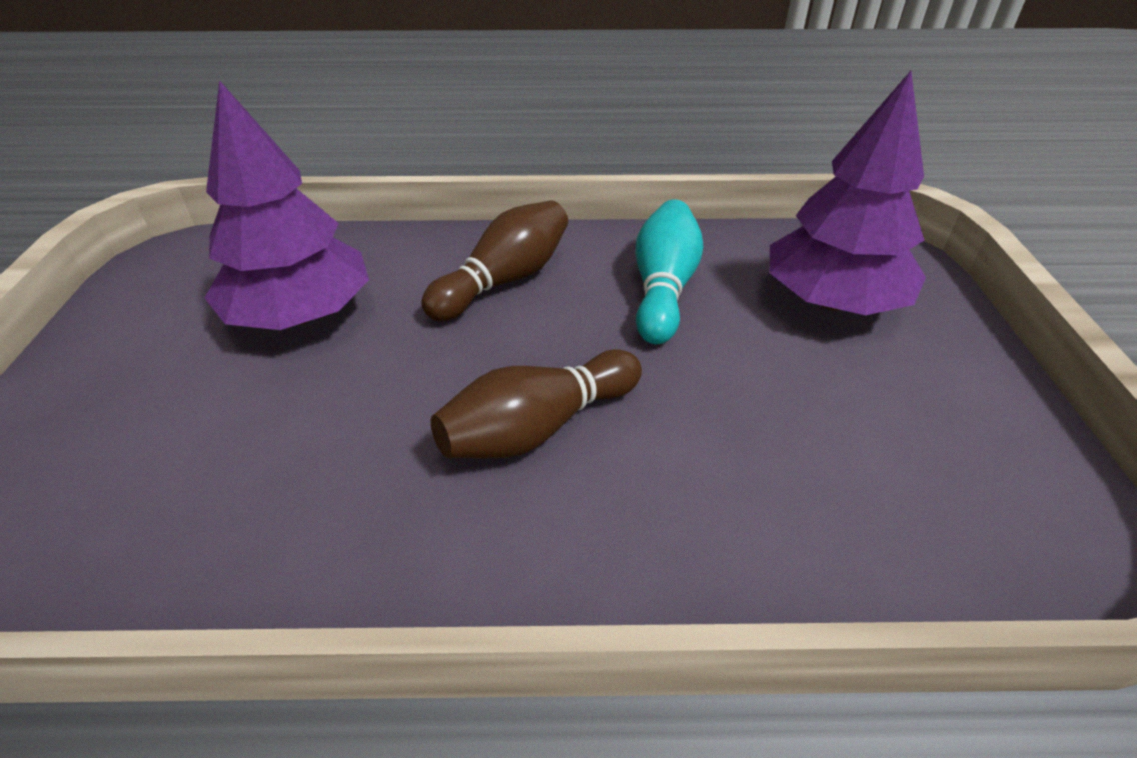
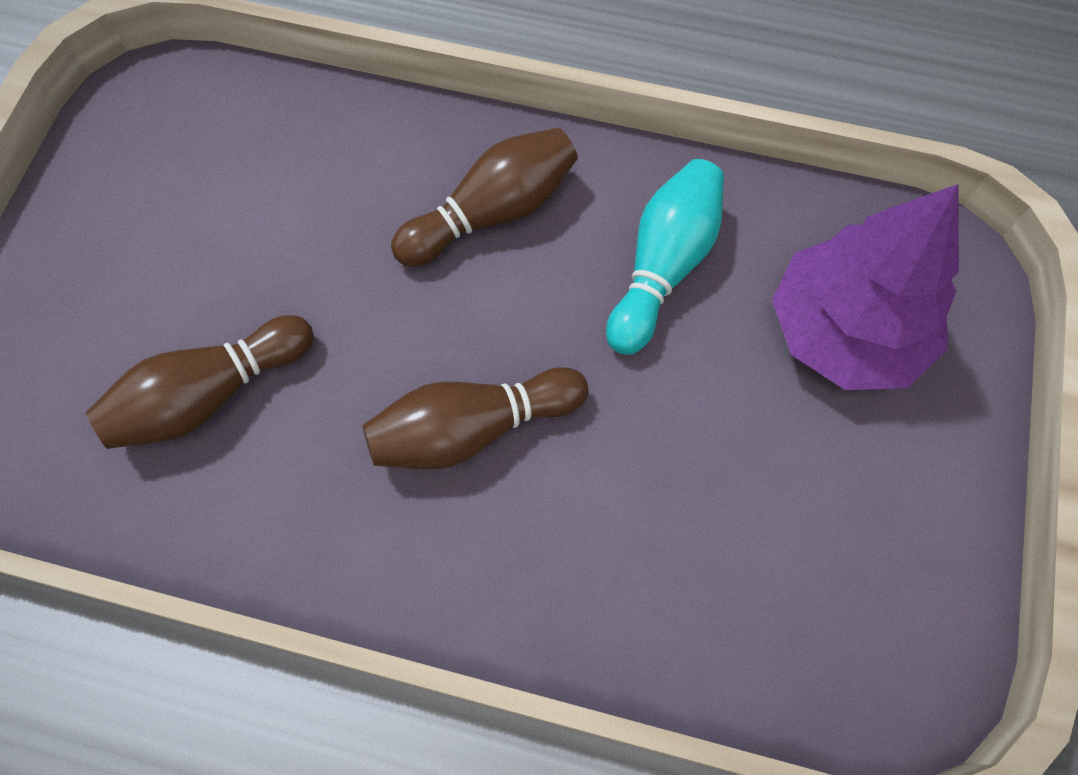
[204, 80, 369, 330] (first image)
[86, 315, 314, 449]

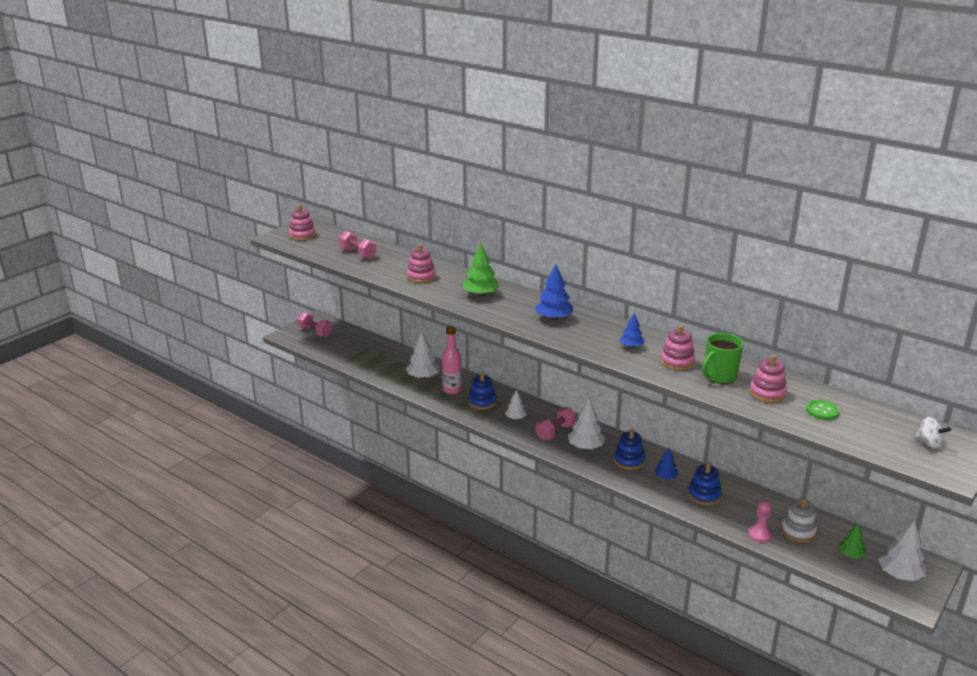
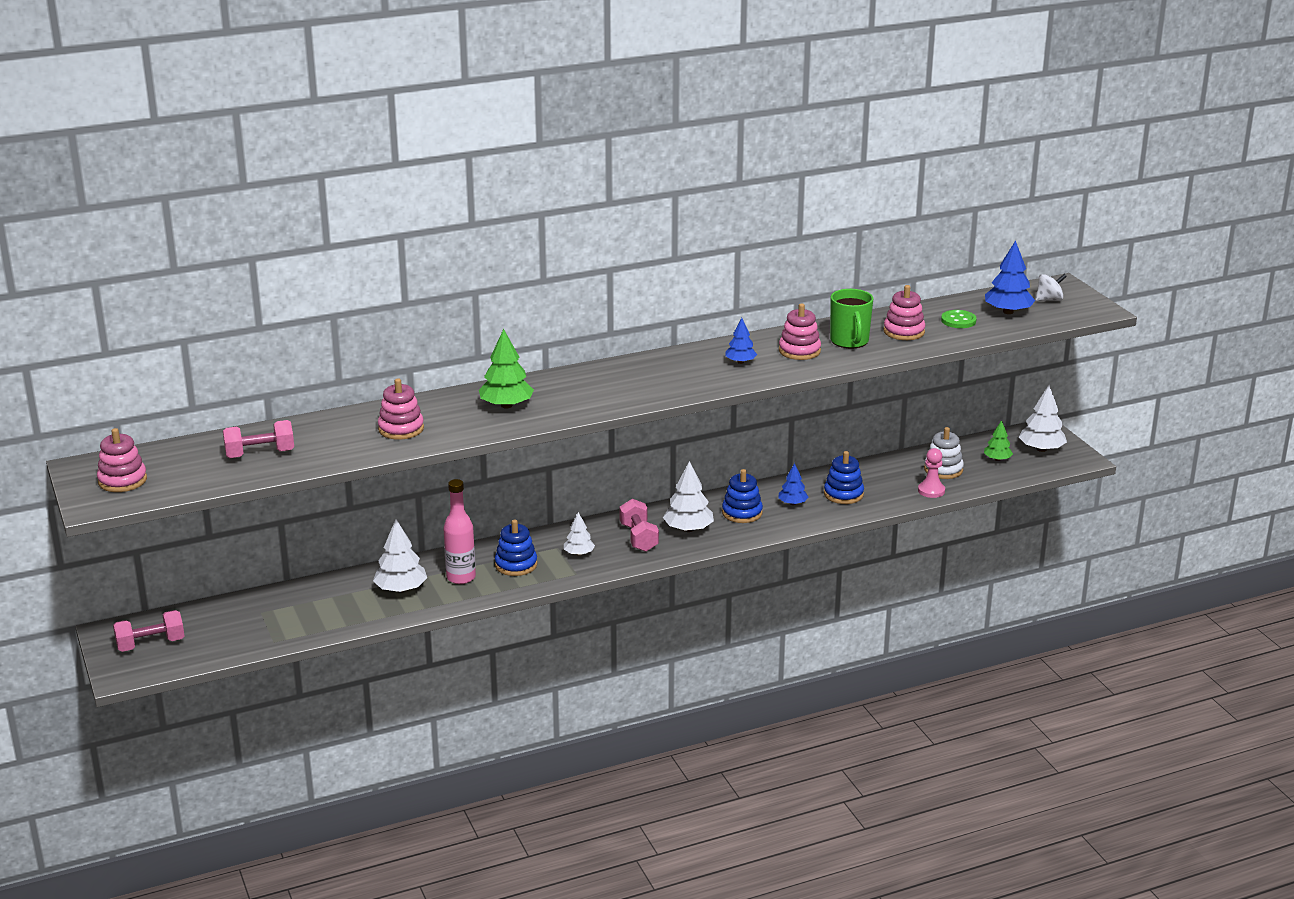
[985, 240, 1035, 314]

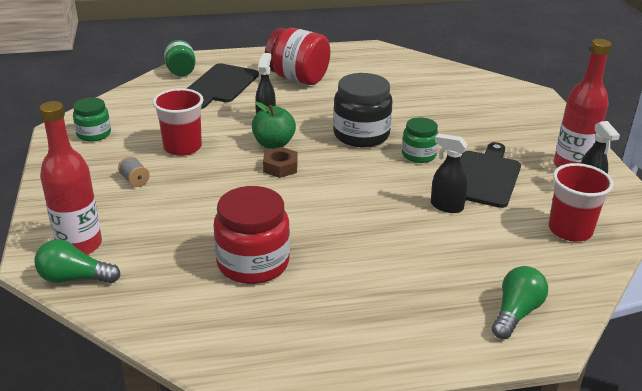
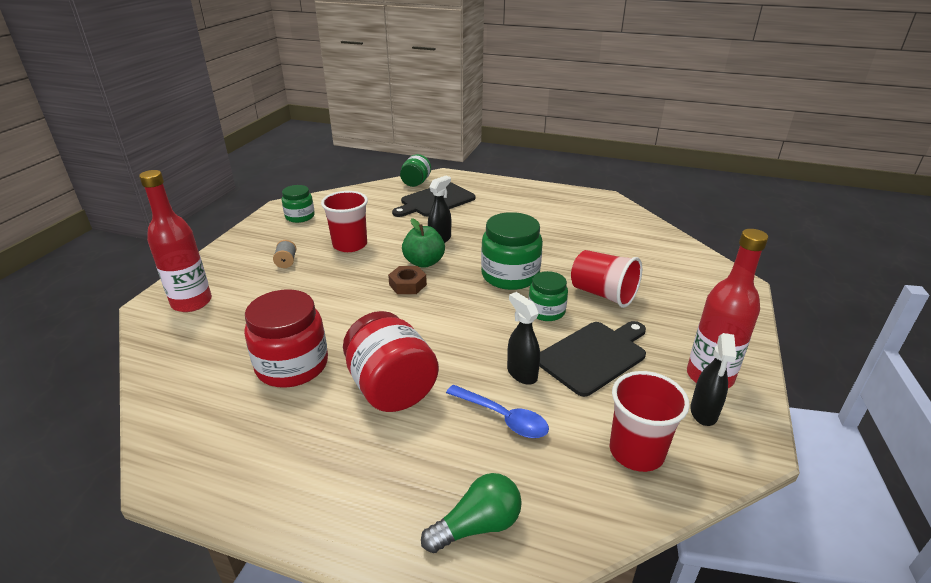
[34, 239, 120, 283] (first image)
[446, 385, 549, 438]
[571, 250, 642, 308]
[343, 311, 439, 412]
[481, 212, 543, 290]

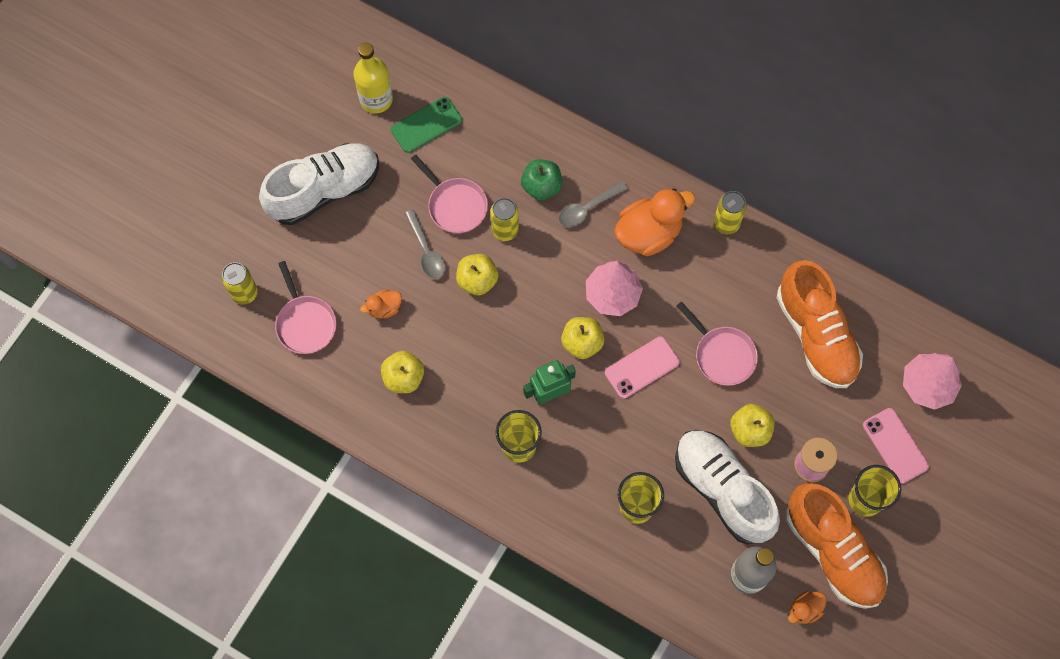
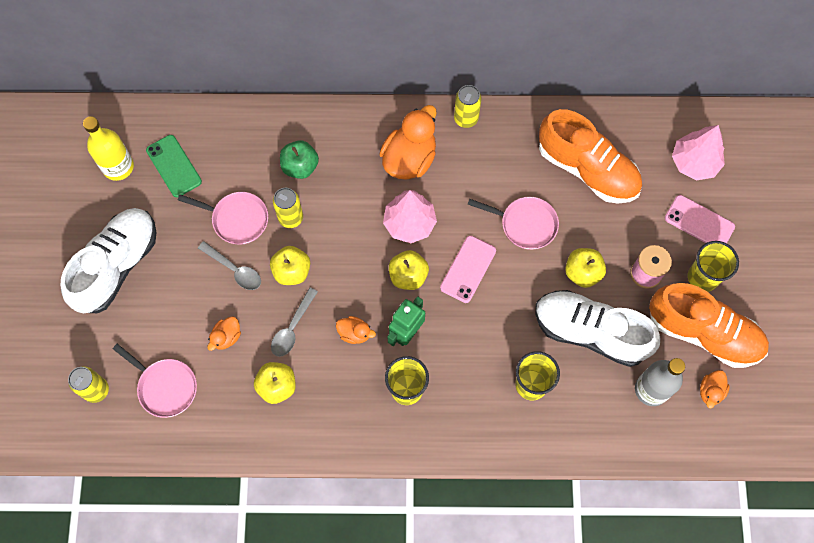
[336, 316, 376, 344]
[271, 287, 318, 357]
[146, 135, 202, 197]

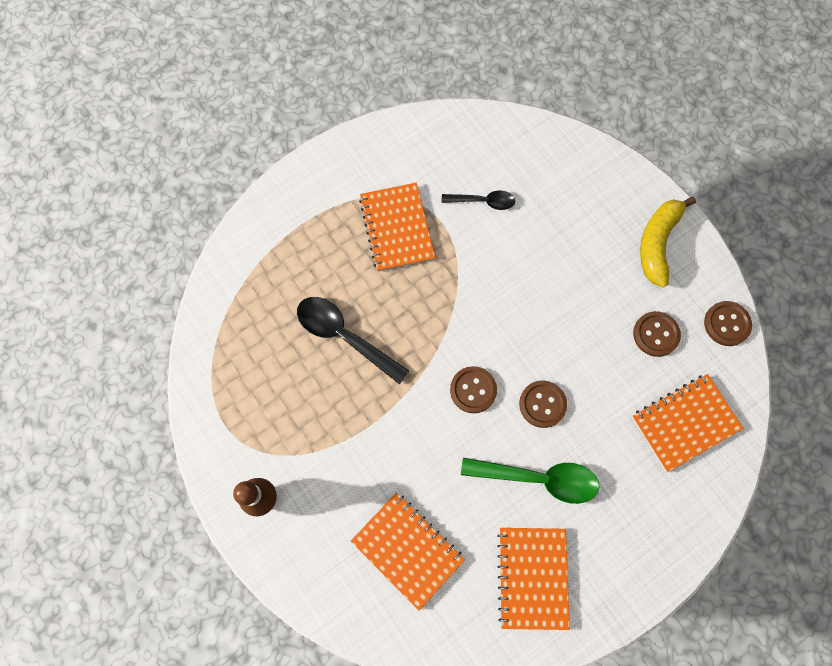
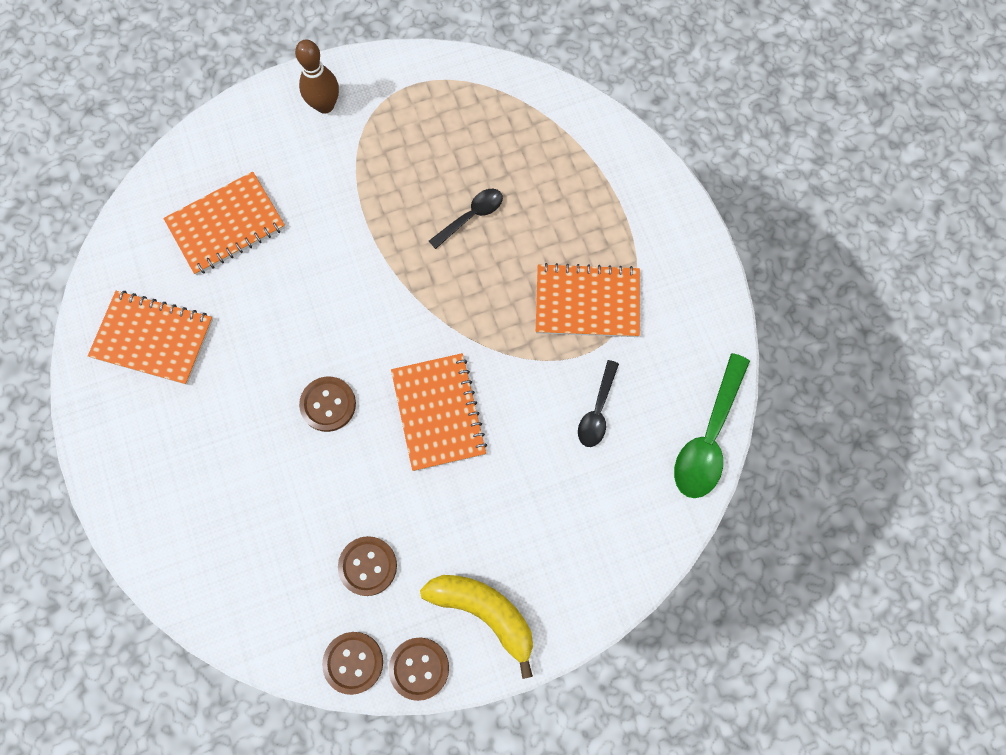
[389, 638, 449, 701]
[674, 353, 750, 498]
[391, 353, 487, 471]
[429, 189, 503, 249]

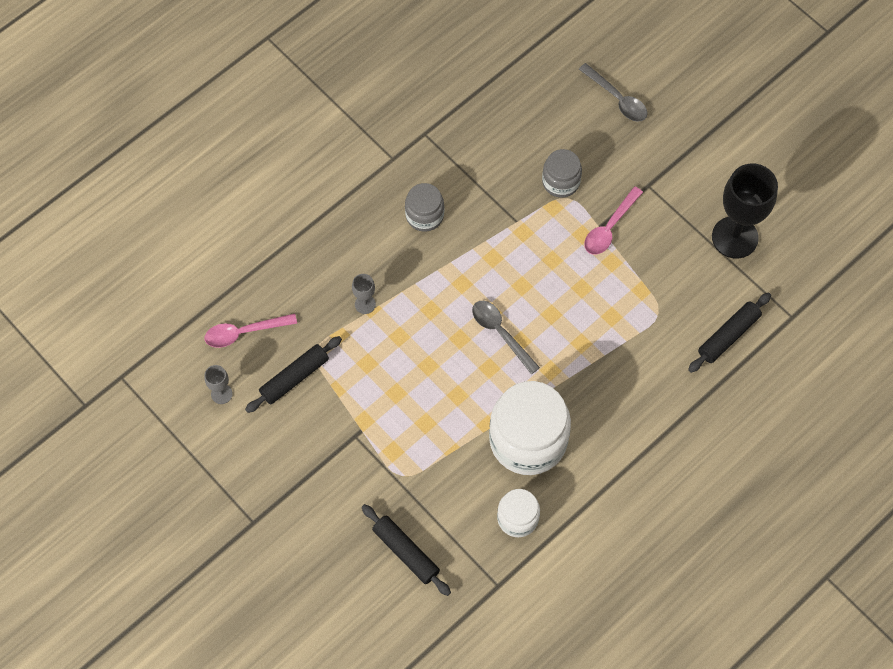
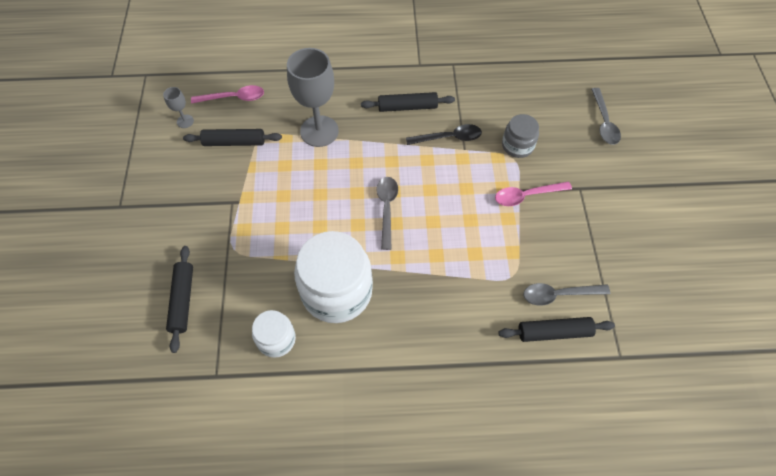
[712, 163, 778, 259] (first image)
[406, 124, 482, 145]
[524, 283, 610, 306]
[361, 92, 455, 112]
[191, 85, 264, 104]
[287, 48, 339, 147]

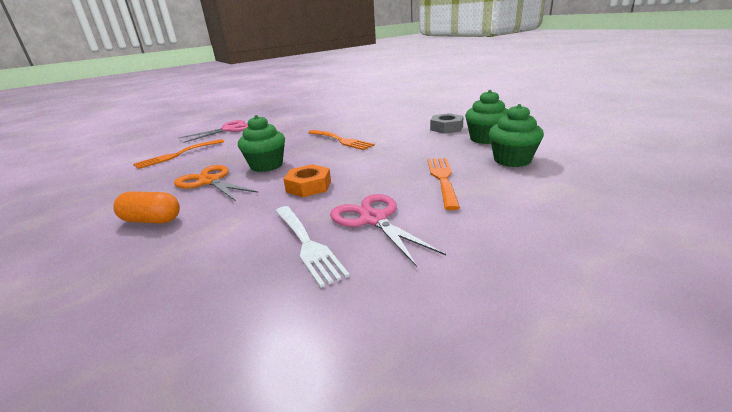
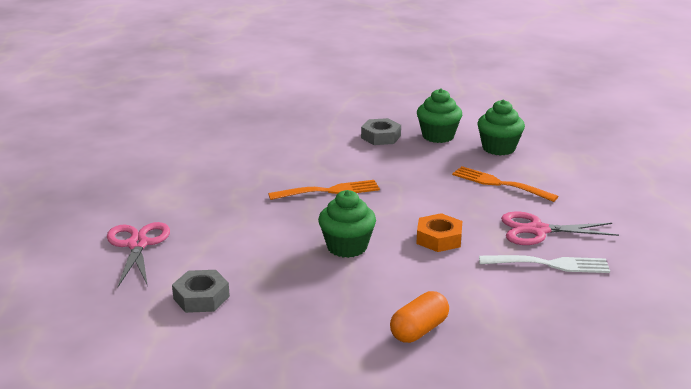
[174, 165, 258, 201] (first image)
[172, 270, 230, 313]

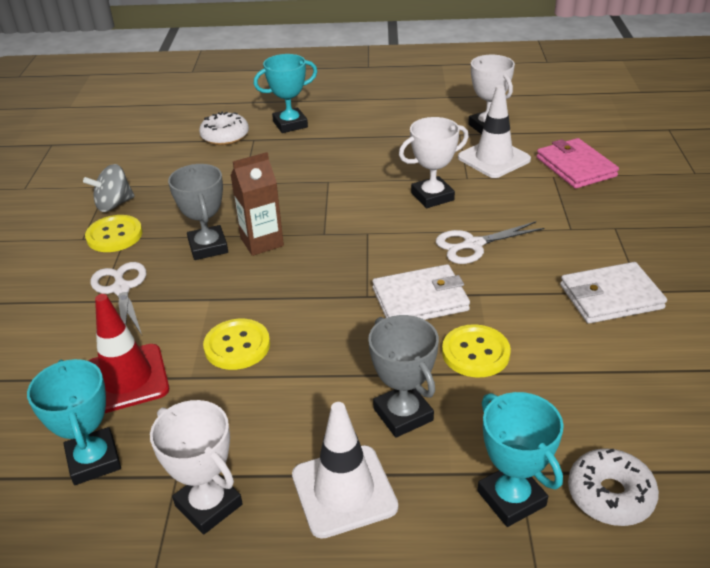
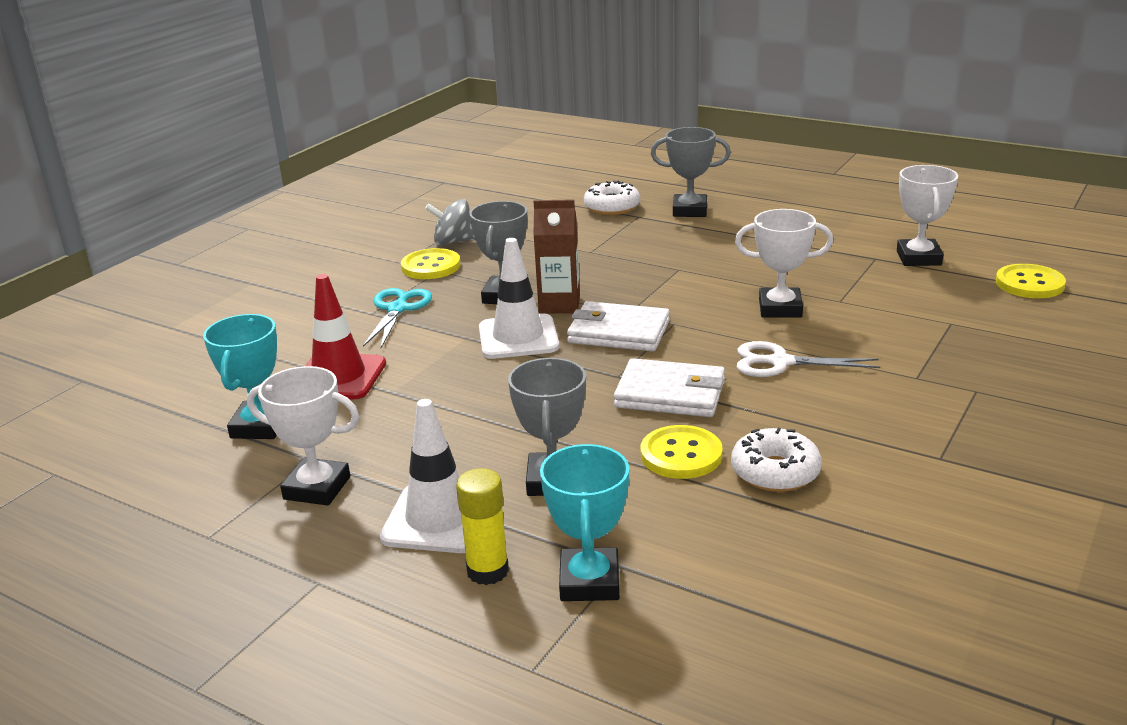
[536, 138, 619, 189] (first image)
[456, 468, 509, 585]
[996, 264, 1066, 298]
[479, 238, 559, 359]
[567, 301, 670, 352]
[731, 428, 822, 492]
[363, 288, 432, 348]
[651, 127, 731, 217]
[247, 366, 360, 505]

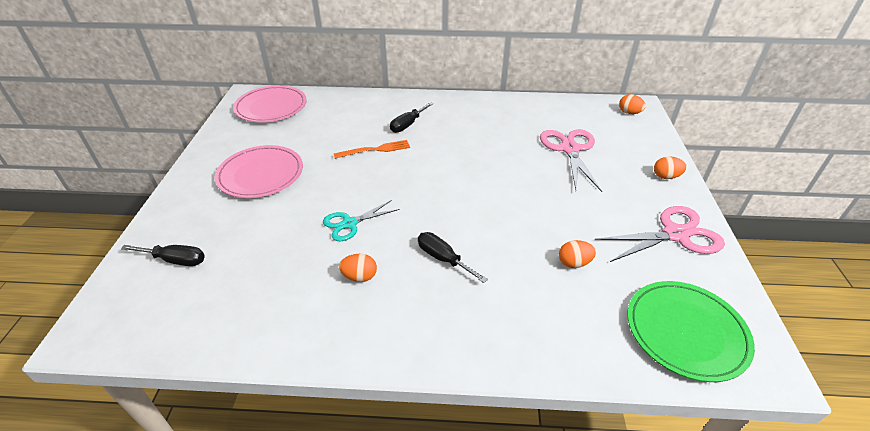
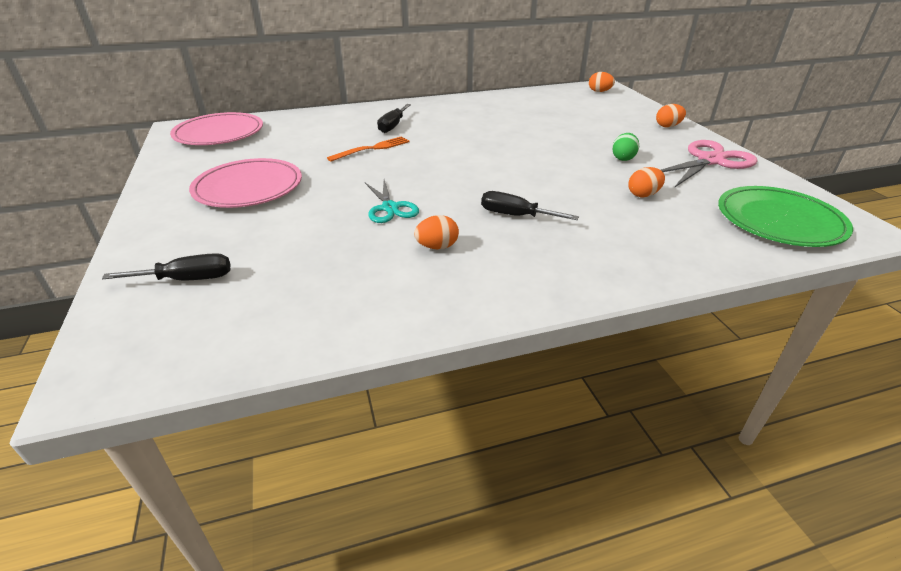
[540, 129, 602, 192] (first image)
[612, 133, 639, 161]
[365, 180, 419, 223]

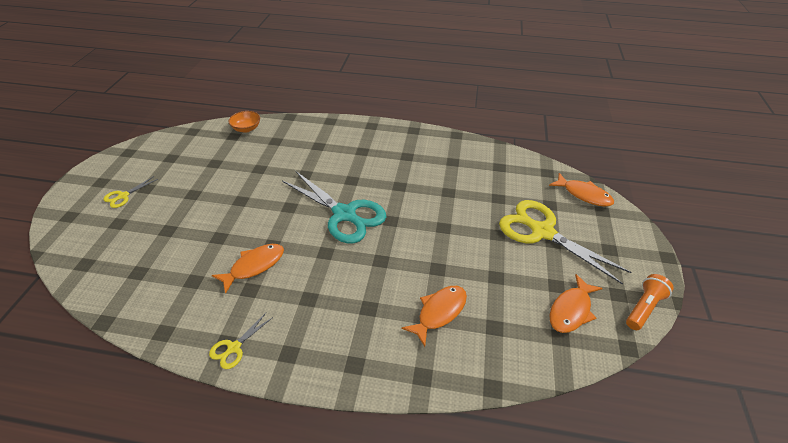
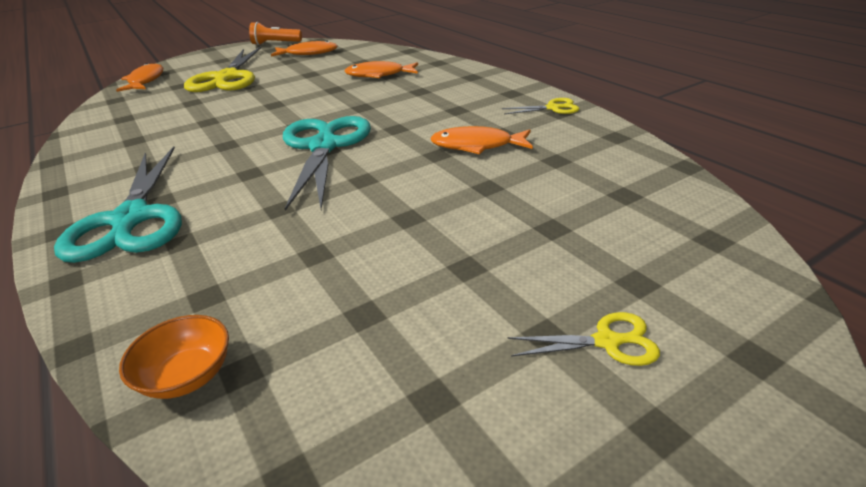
[54, 147, 182, 263]

